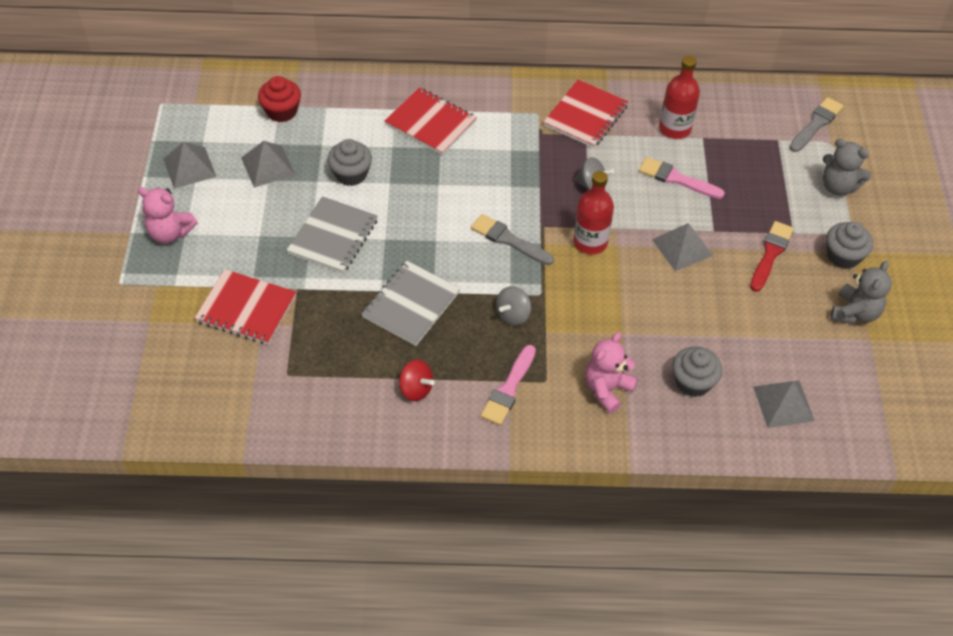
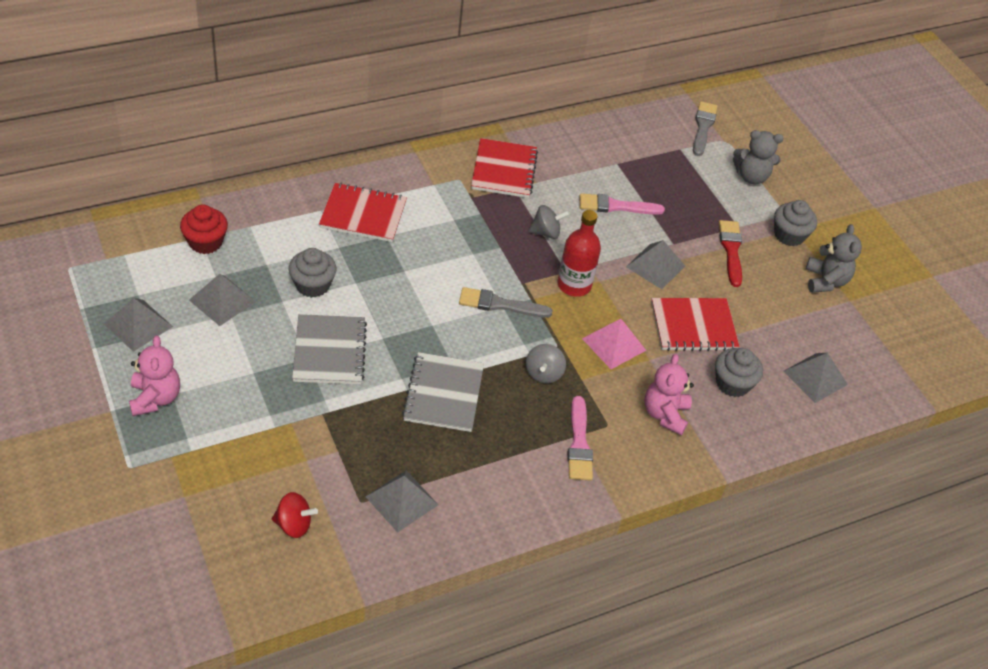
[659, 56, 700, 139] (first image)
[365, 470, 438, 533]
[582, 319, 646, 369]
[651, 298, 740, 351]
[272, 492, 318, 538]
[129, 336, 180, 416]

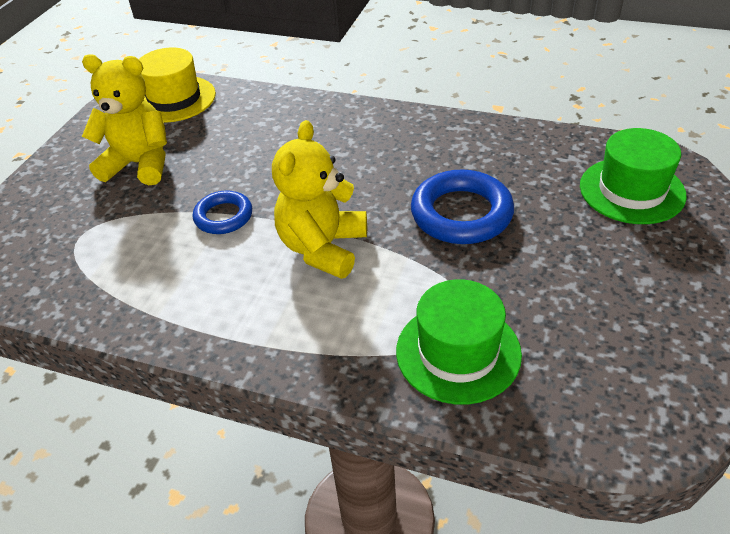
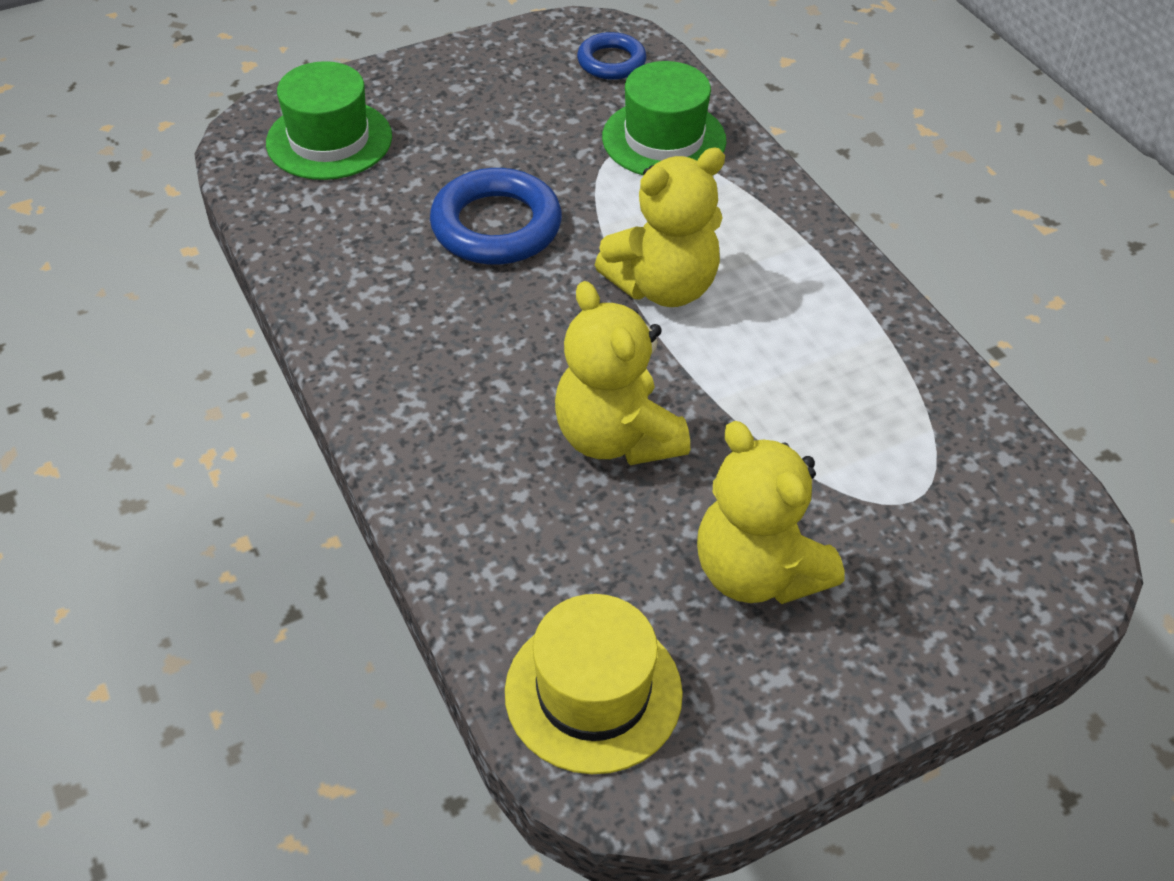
[555, 281, 690, 465]
[577, 32, 647, 80]

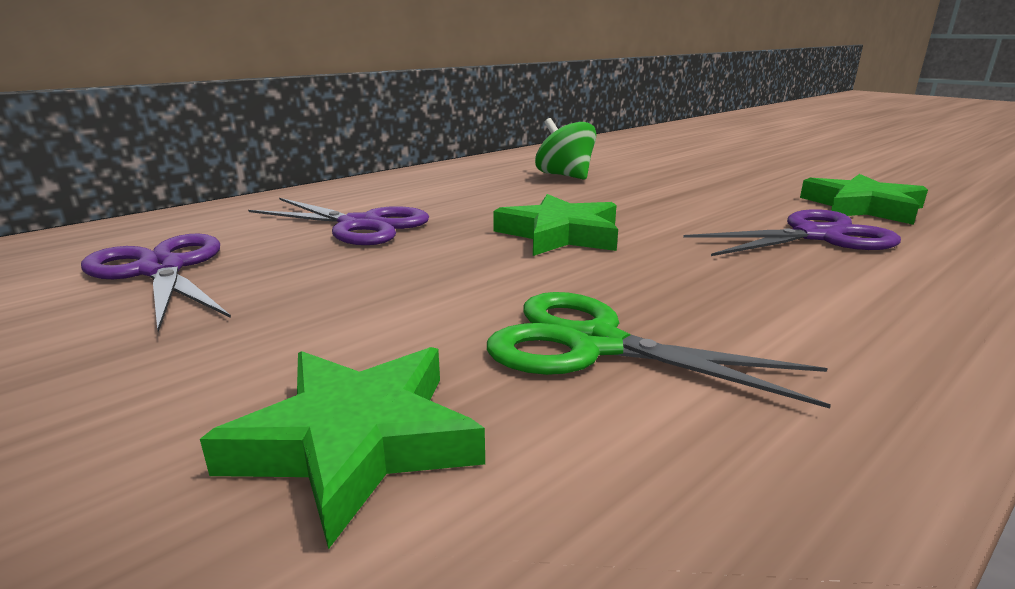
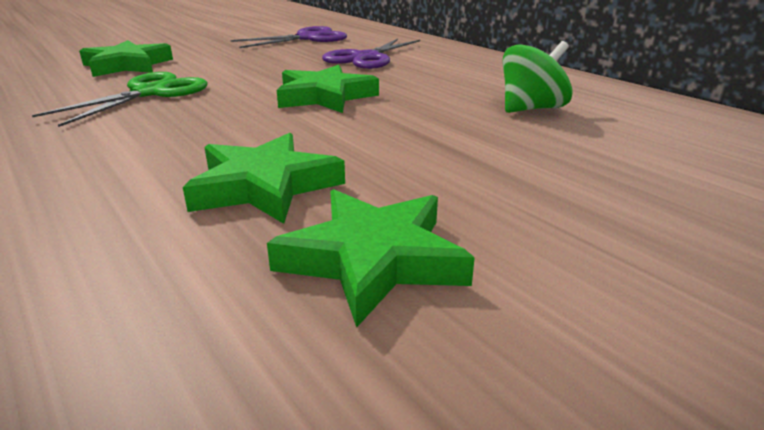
[183, 133, 345, 224]

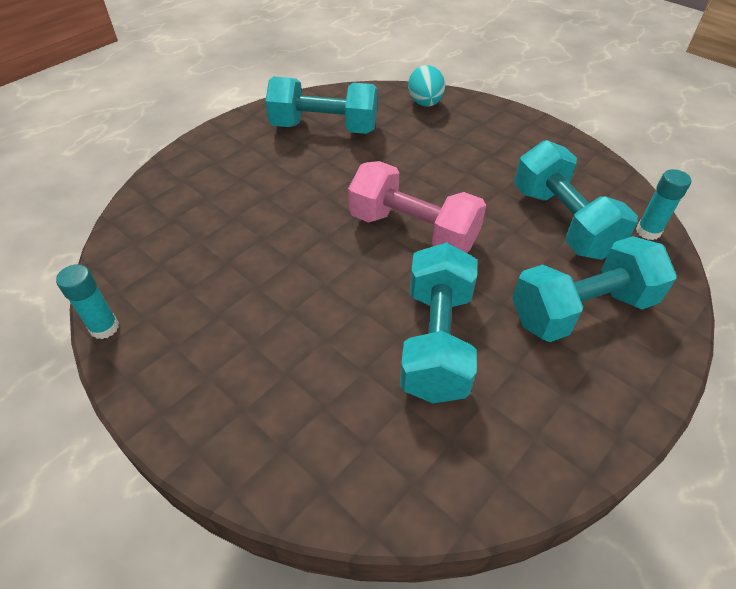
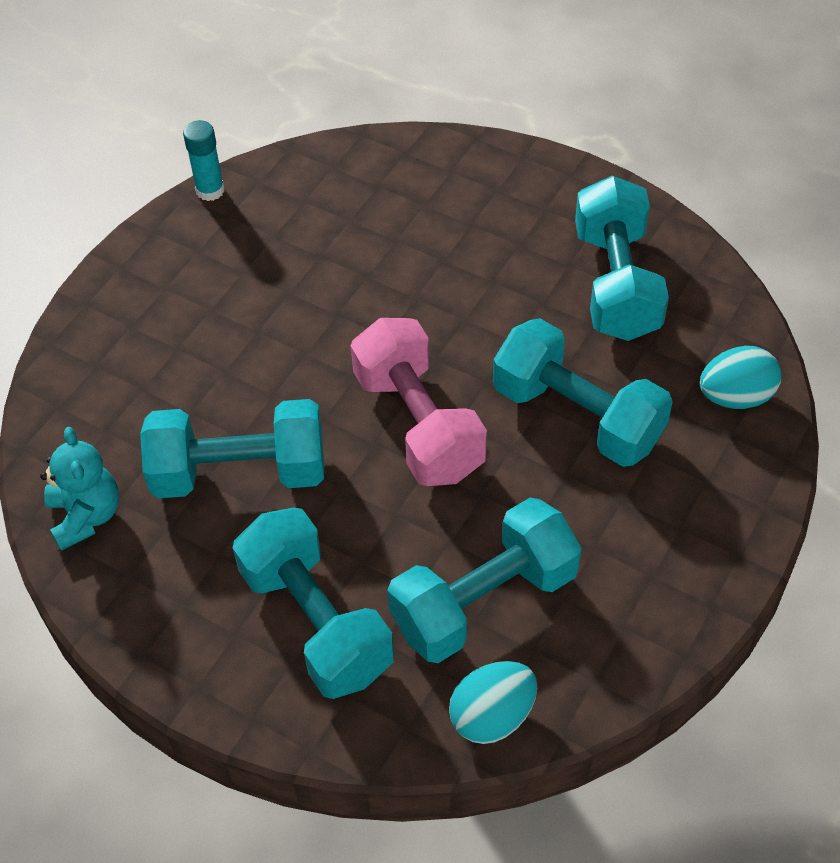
[40, 427, 119, 551]
[493, 318, 673, 467]
[449, 661, 537, 744]
[351, 318, 487, 486]

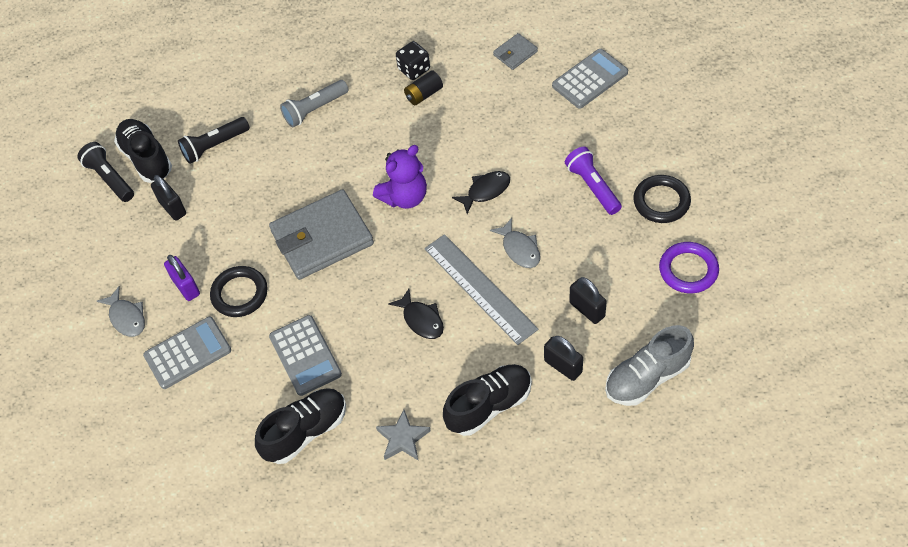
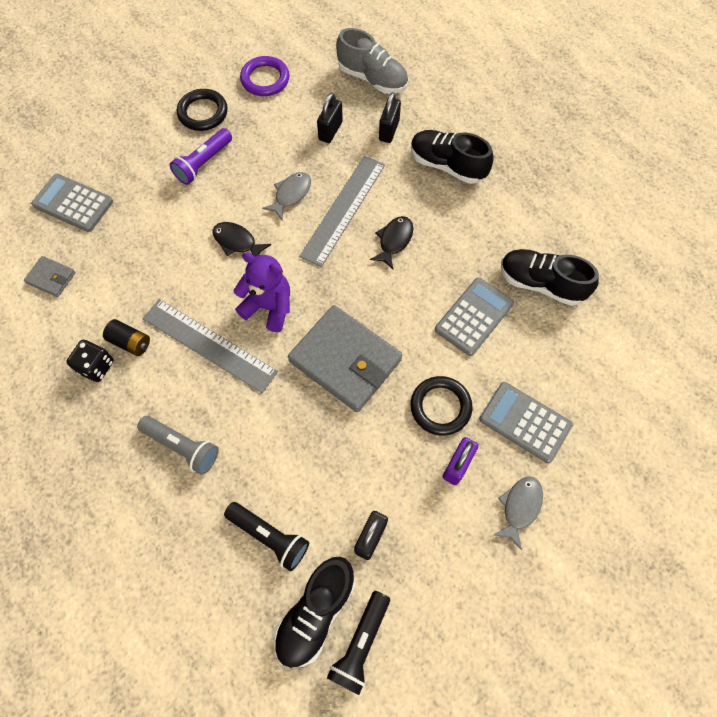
[376, 410, 431, 460] (first image)
[143, 299, 278, 393]

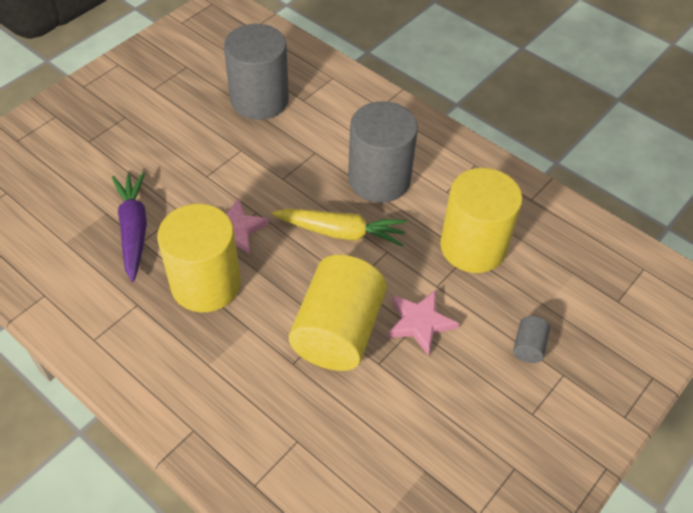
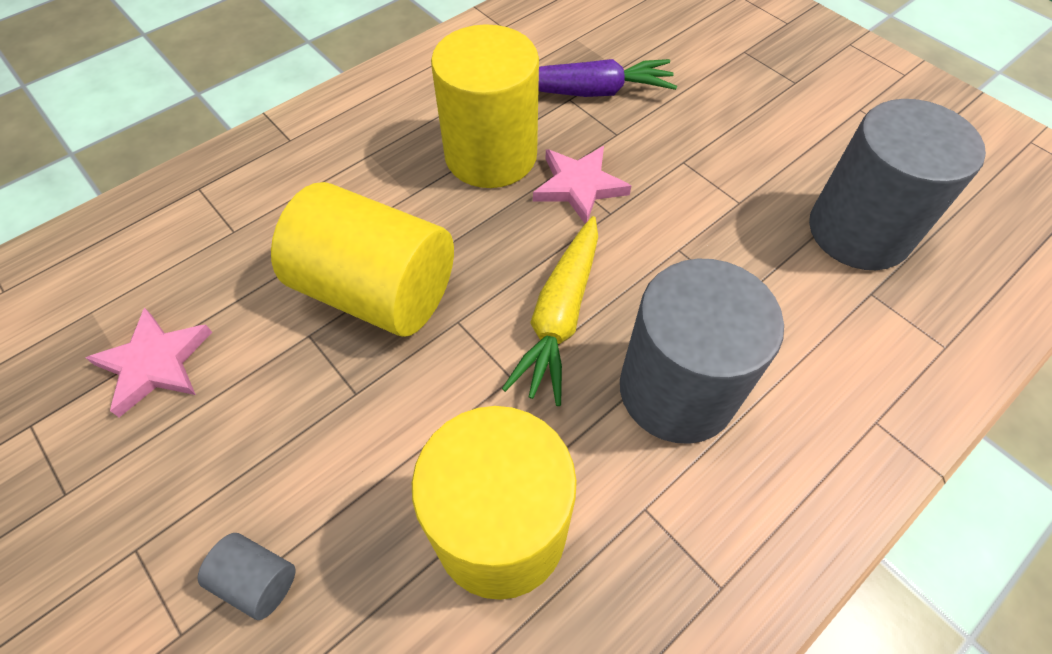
[86, 308, 212, 417]

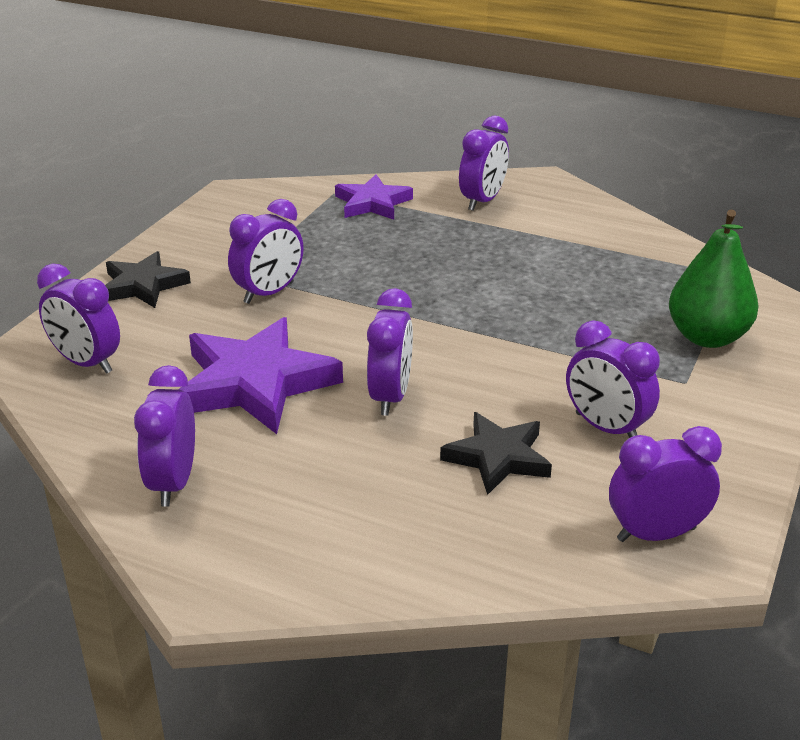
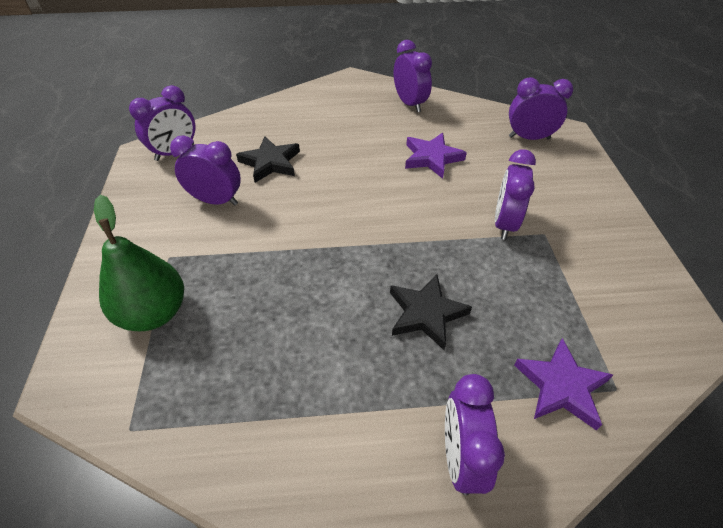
[367, 288, 413, 416] (first image)
[390, 274, 472, 350]
[405, 133, 467, 179]

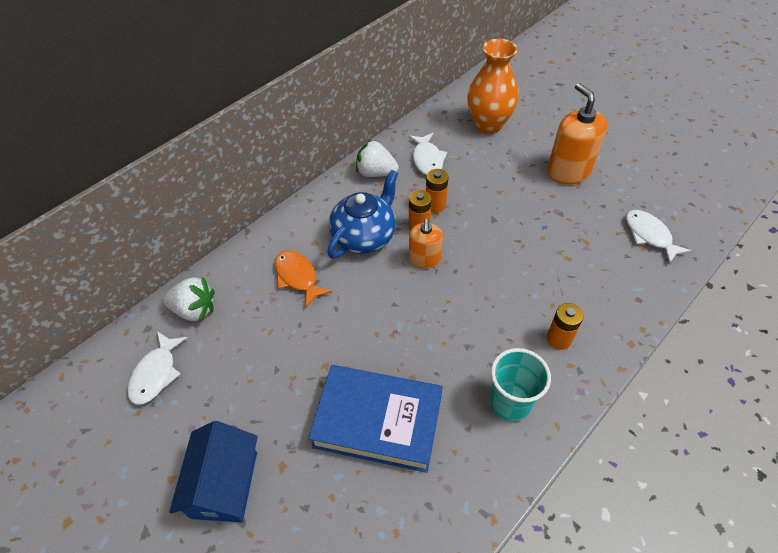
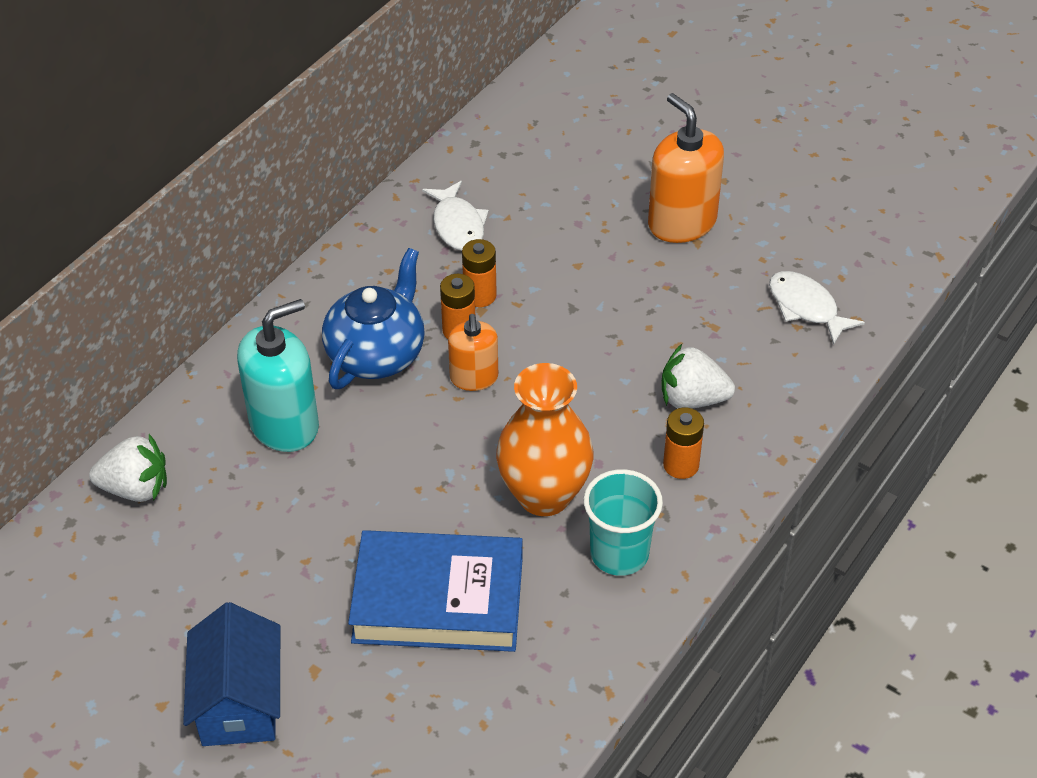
[128, 331, 188, 405] (first image)
[661, 344, 735, 409]
[496, 363, 594, 516]
[237, 299, 319, 452]

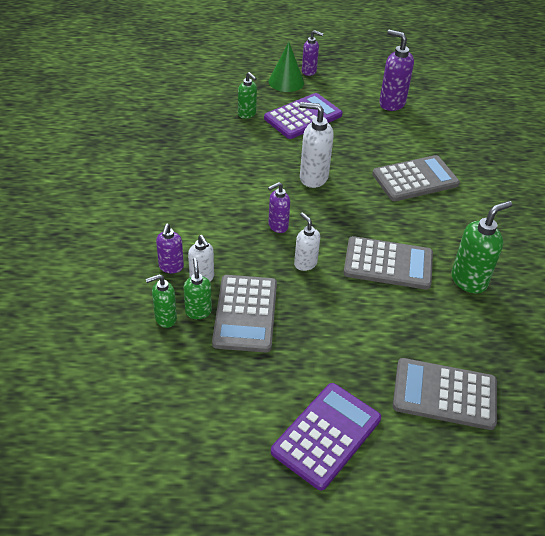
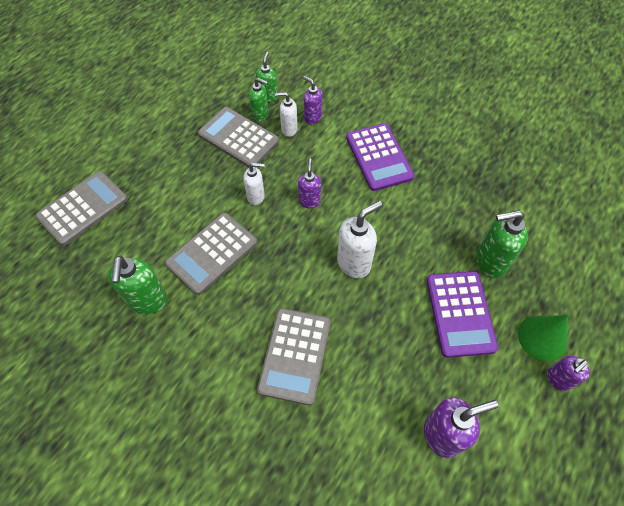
[346, 123, 415, 191]
[476, 210, 528, 278]

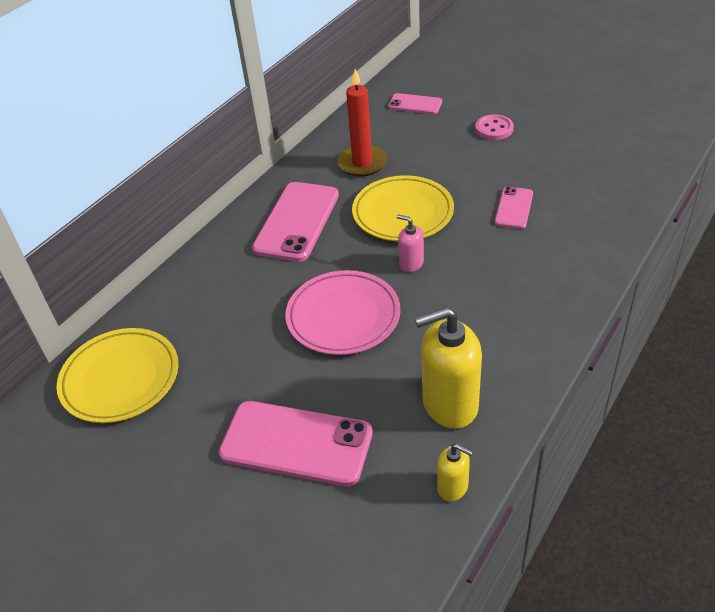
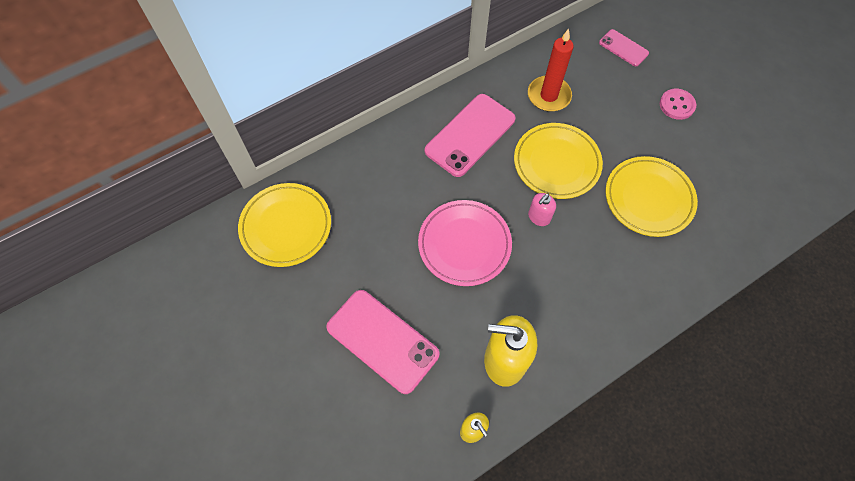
[605, 156, 698, 237]
[528, 193, 556, 226]

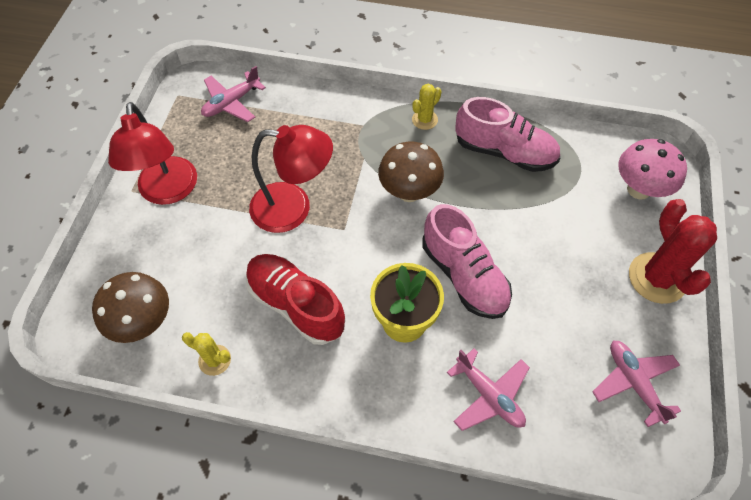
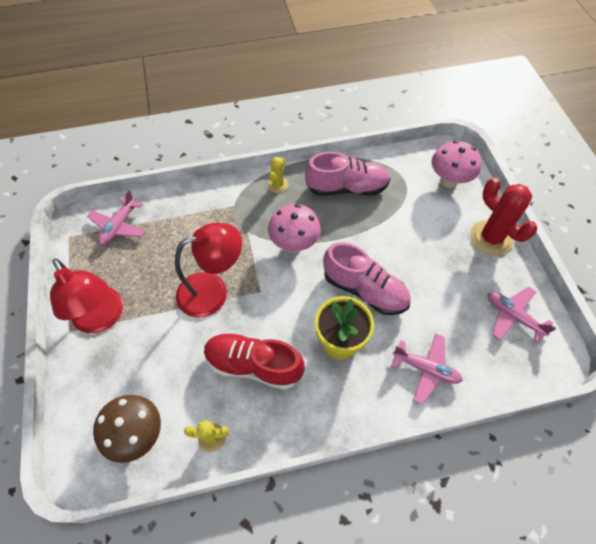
[268, 204, 321, 252]

